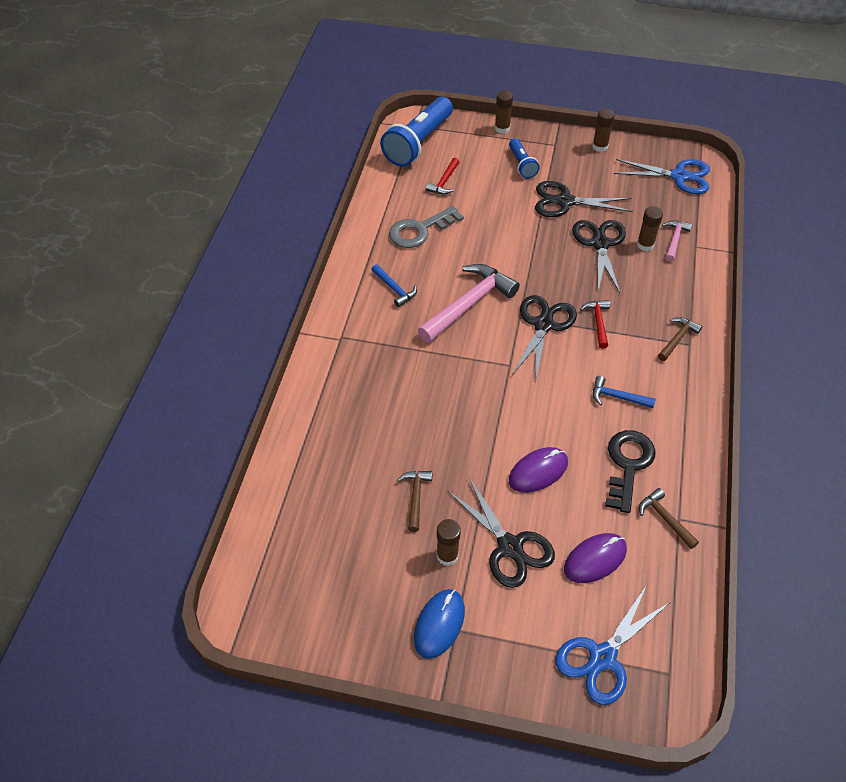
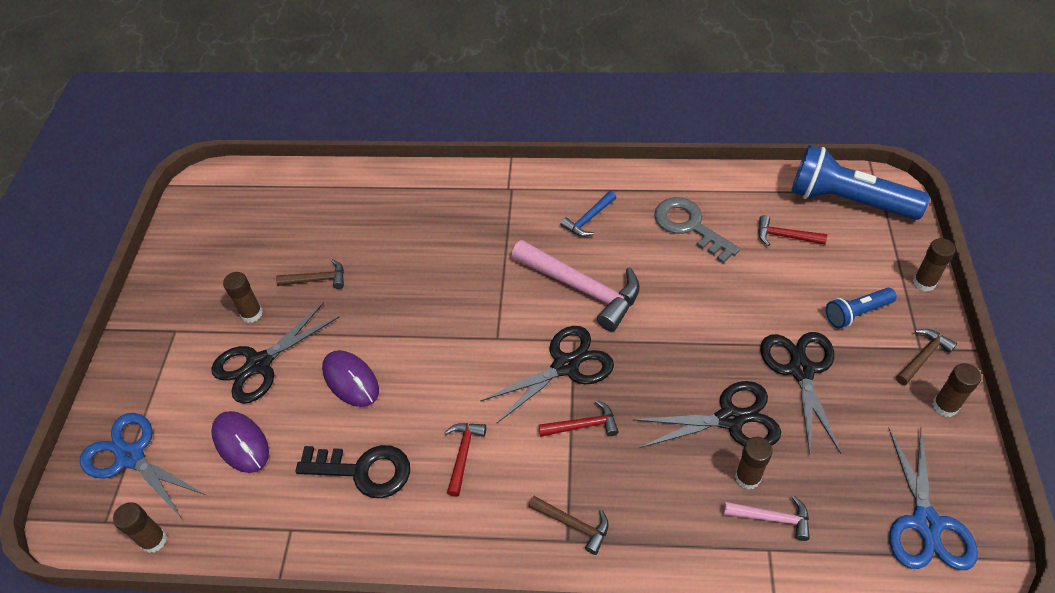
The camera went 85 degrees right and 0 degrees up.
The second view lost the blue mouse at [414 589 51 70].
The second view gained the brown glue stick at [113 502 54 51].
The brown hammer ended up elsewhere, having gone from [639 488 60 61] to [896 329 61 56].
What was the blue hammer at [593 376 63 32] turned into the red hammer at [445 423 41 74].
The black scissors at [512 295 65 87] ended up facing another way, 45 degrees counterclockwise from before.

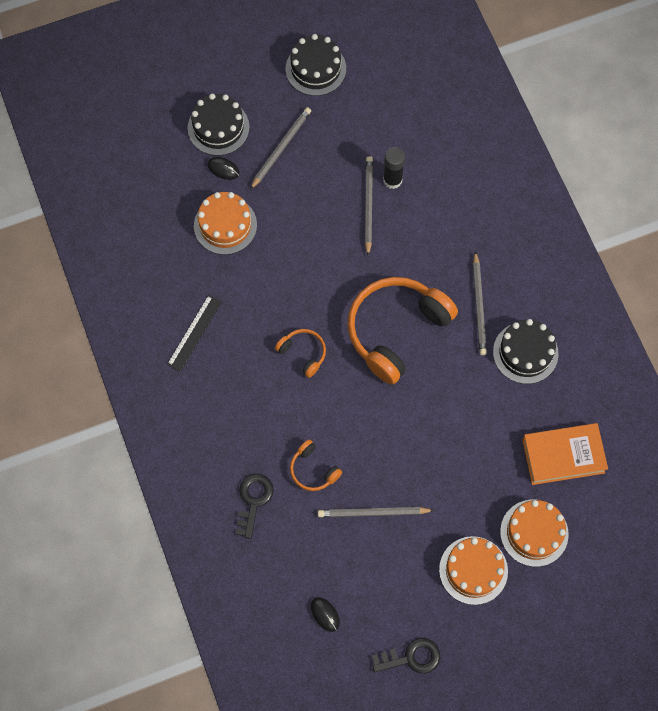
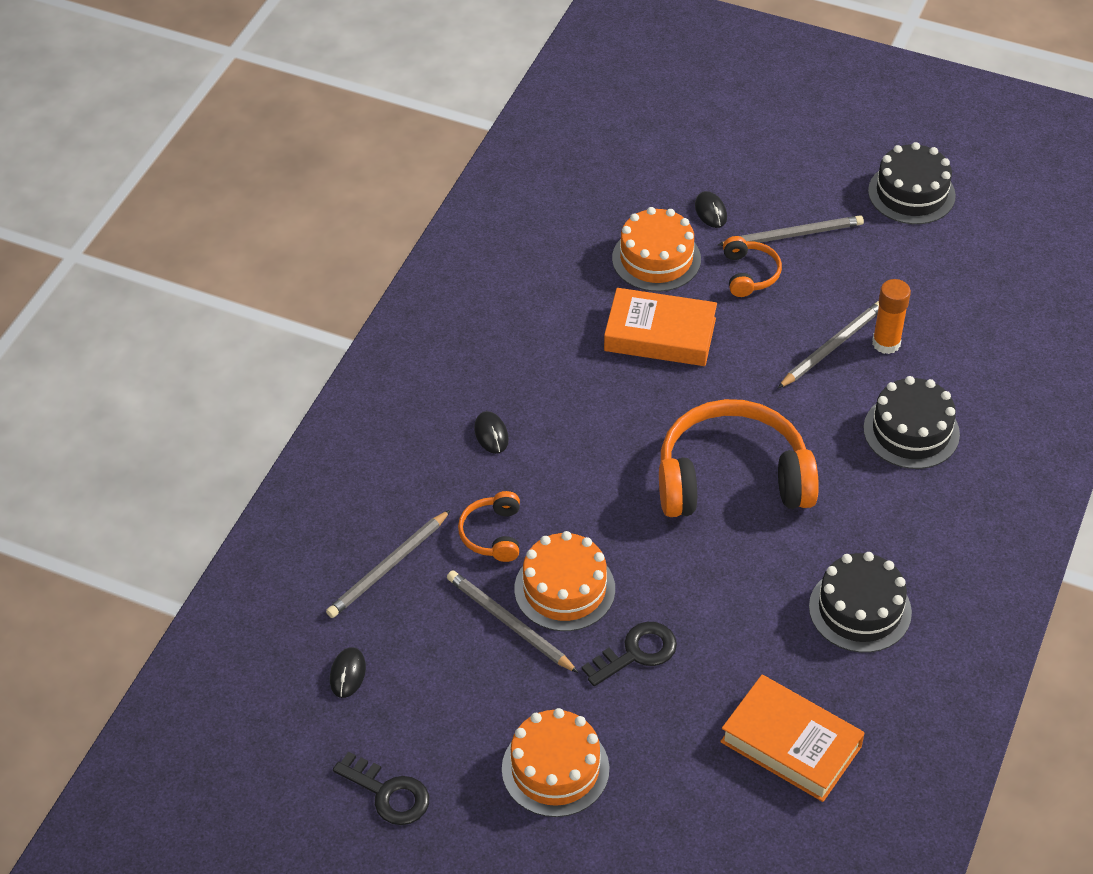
The camera went 45 degrees right and 20 degrees down.
The second view lost the black ruler at [167 295 55 77].
The second view gained the black mouse at [474 411 35 43].
The second view gained the orange book at [604 288 113 78].
The black cake ended up elsewhere, having gone from [188 94 61 62] to [863 376 97 93].
The black key ended up elsewhere, having gone from [236 474 38 65] to [582 622 95 64].
The orange headphones ended up elsewhere, having gone from [275 329 51 49] to [723 236 59 61].
The grey pencil ended up elsewhere, having gone from [473 251 14 104] to [326 510 124 108].
The orange cake ended up elsewhere, having gone from [500 500 69 67] to [514 531 101 100].
What was the black glue stick at [383 147 22 42] turned into the orange glue stick at [872 279 39 75].

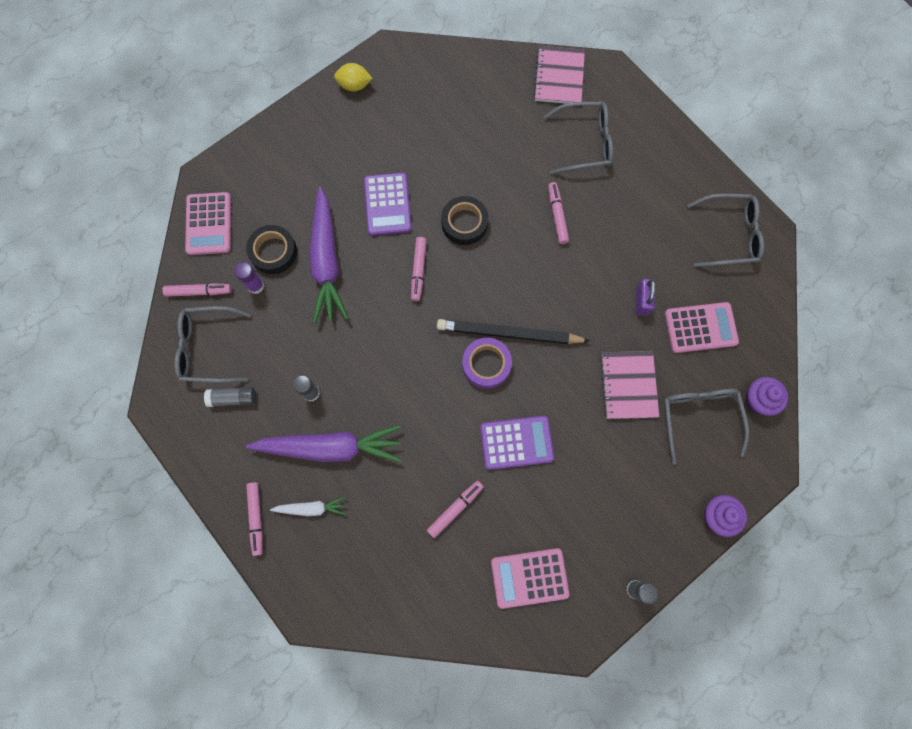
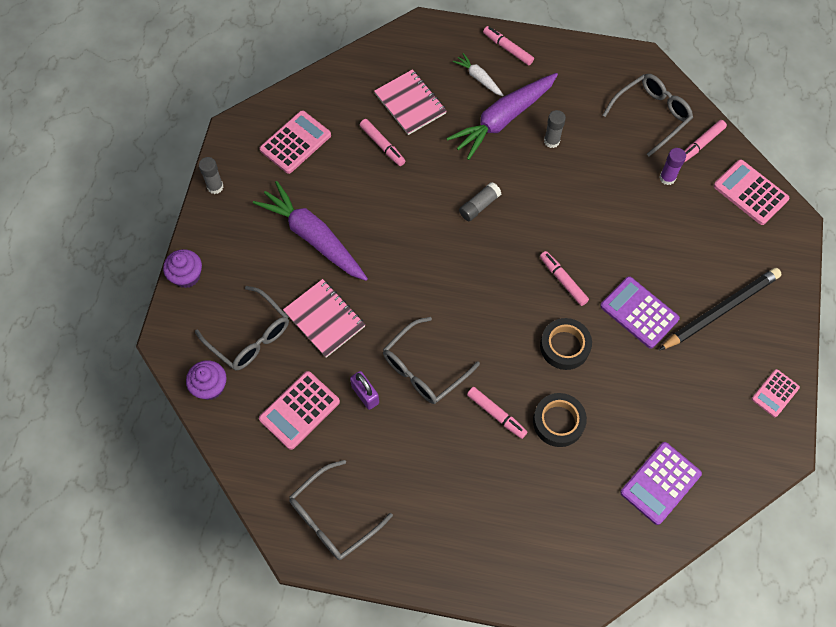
The camera went 140 degrees right and 10 degrees down.
The second view lost the purple tape at [462 338 50 51].
The grey glue stick ended up elsewhere, having gone from [204 387 52 20] to [459 182 43 39].
The black tape ended up elsewhere, having gone from [246 225 51 49] to [533 393 54 54].
The purple carrot ended up elsewhere, having gone from [309 187 40 137] to [253 181 115 100].
The black pencil ended up elsewhere, having gone from [437 319 153 25] to [659 268 122 82].
The purple calculator ended up elsewhere, having gone from [480 416 74 54] to [620 442 82 83].
The pink notebook ended up elsewhere, having gone from [533 46 52 58] to [374 69 73 66].
The grey glasses ended up elsewhere, having gone from [543 102 70 72] to [383 317 97 87].
Where the yellow lemon stood at [334 63 39 28], the pink calculator came to stand at [752 369 48 48].
The white carrot at [270 497 76 19] ended up facing another way, 90 degrees clockwise from before.
The pink marker at [427 481 57 57] ended up facing another way, 45 degrees counterclockwise from before.

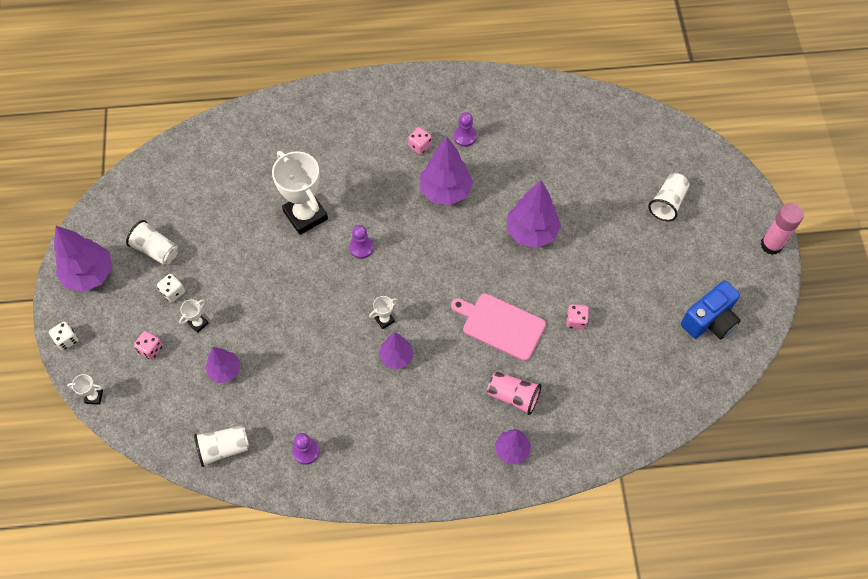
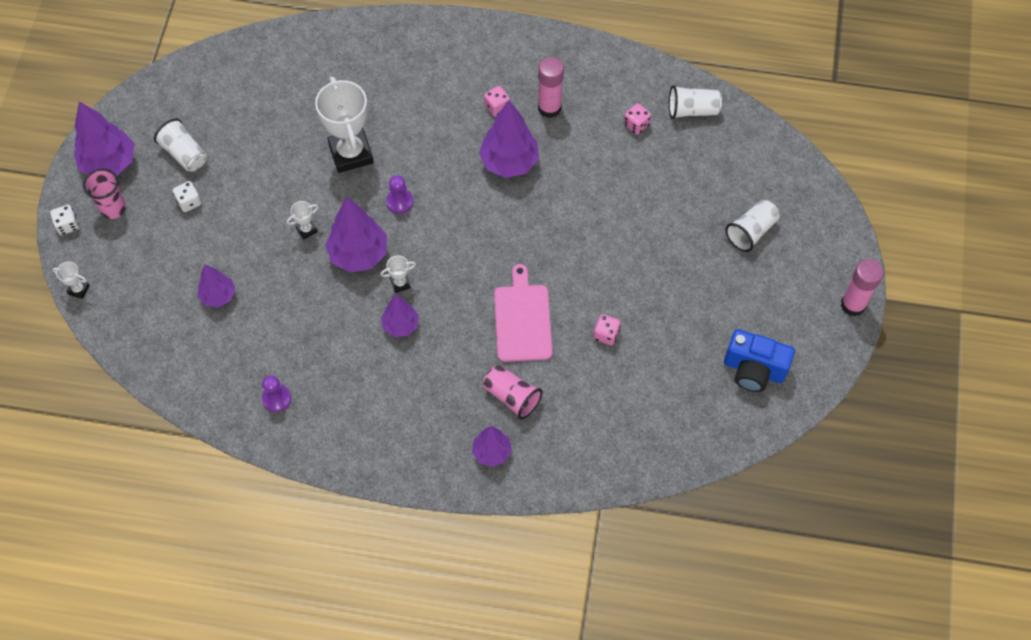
The camera went 15 degrees right and 0 degrees up.
The second view gained the pink cup at [83 169 43 50].
The pink dice ended up elsewhere, having gone from [134 331 29 29] to [624 103 27 31].
The white trophy ended up elsewhere, having gone from [179 299 29 34] to [287 201 32 38].
The white cup ended up elsewhere, having gone from [194 425 55 42] to [669 85 53 34].
The purple tree ended up elsewhere, having gone from [507 181 54 67] to [325 197 62 76].
Where the purple pawn stood at [454 112 23 35], the pink glue stick came to stand at [538 57 26 61].
The pink cutting board at [451 293 95 68] ended up facing another way, 45 degrees clockwise from before.
The blue camera at [681 280 60 59] ended up facing another way, 45 degrees clockwise from before.

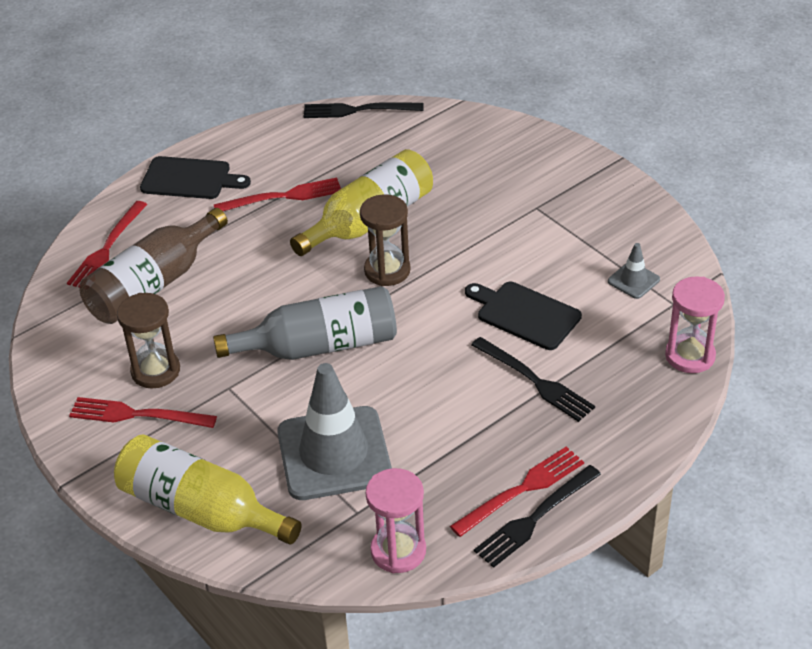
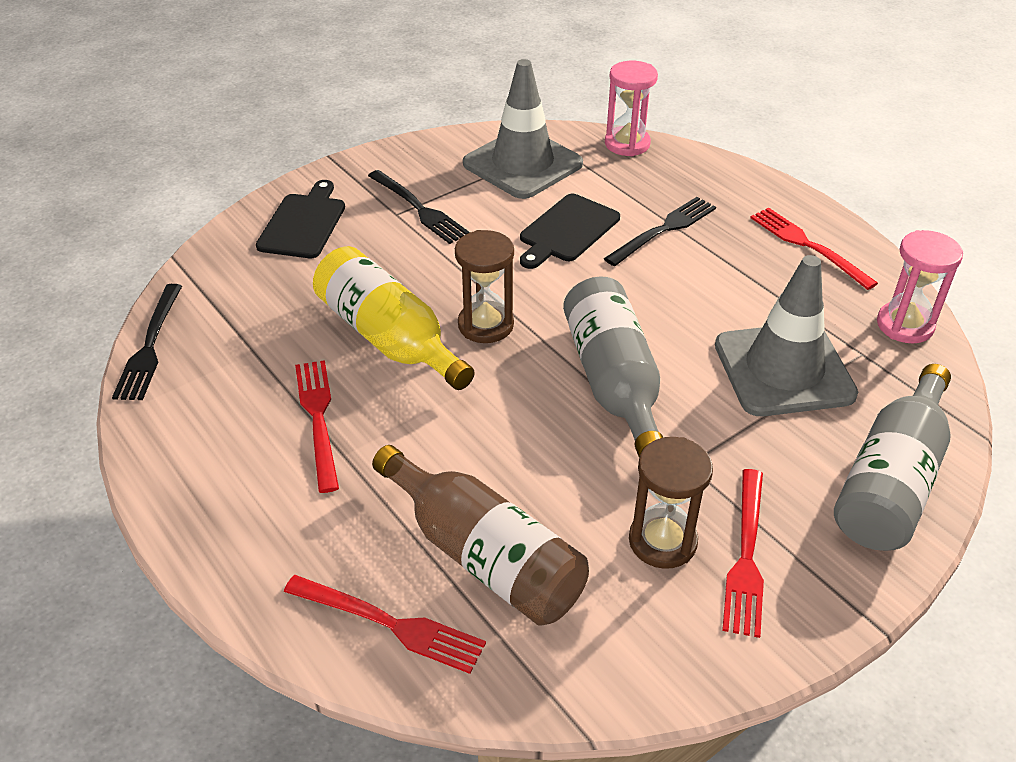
The camera went 90 degrees left and 0 degrees up.
The black cutting board ended up elsewhere, having gone from [140 156 111 43] to [256 180 89 78].
The black fork ended up elsewhere, having gone from [474 465 127 103] to [368 170 102 74].
What was the yellow bottle at [114 434 188 110] turned into the grey bottle at [834 364 117 187].
The size of the grey traffic cone at [608 243 52 56] changed by a factor of 2.32.

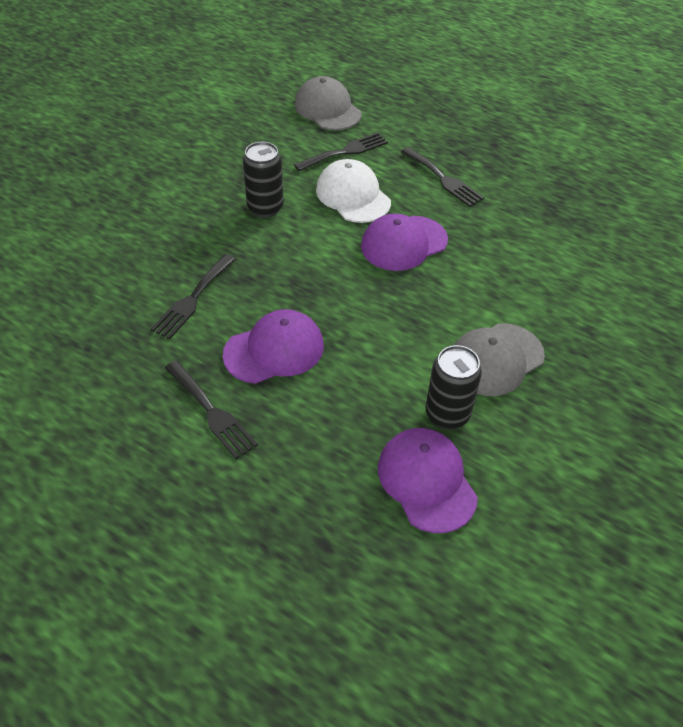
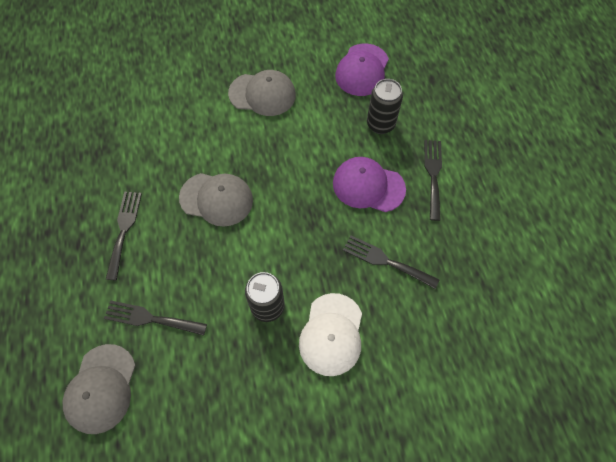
The camera went 135 degrees left and 15 degrees up.
The white cap ended up elsewhere, having gone from [316 159 75 64] to [299 293 63 83].
The black can ended up elsewhere, having gone from [426 345 56 84] to [367 79 36 55].
What was the purple cap at [361 214 87 57] turned into the grey cap at [179 173 74 54].
The black fork at [150 254 85 85] ended up facing another way, 135 degrees counterclockwise from before.

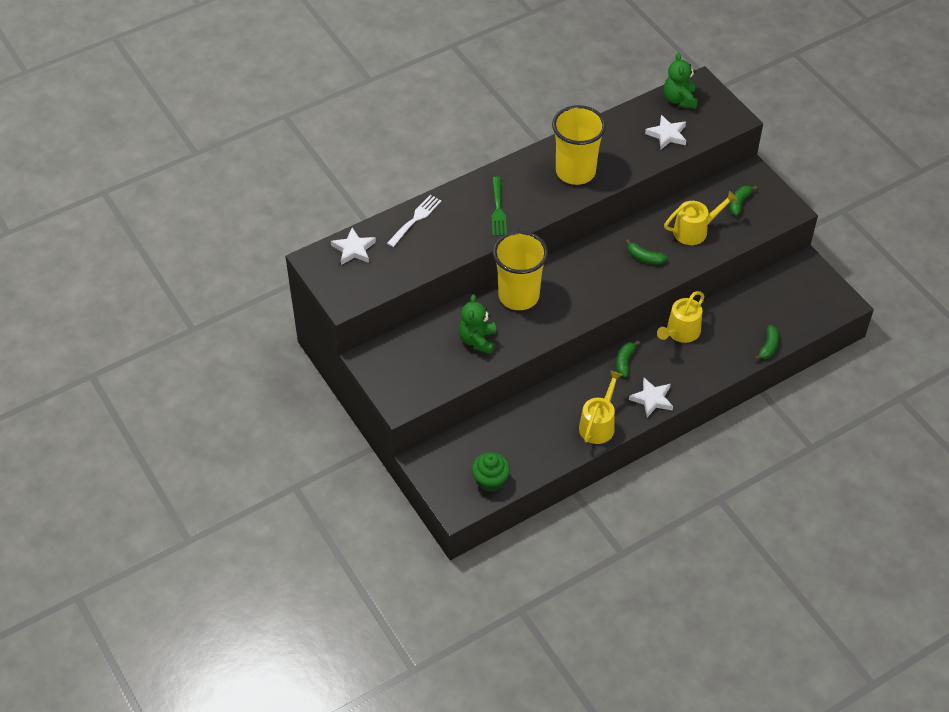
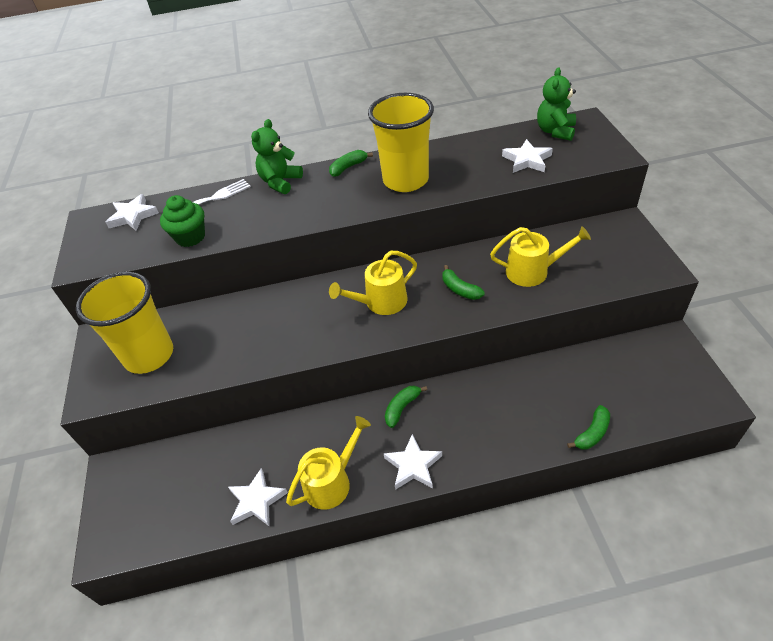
The camera went 25 degrees right and 5 degrees down.
The second view lost the green fork at [492 177 15 59].
The second view gained the white star at [228 468 60 59].
The green teddy bear ended up elsewhere, having gone from [459 294 37 60] to [251 119 52 75].
The green cupcake ended up elsewhere, having gone from [472 452 38 40] to [160 195 45 52].
The yellow cup ended up elsewhere, having gone from [493 231 55 79] to [76 272 97 102].
The yellow watering can ended up elsewhere, having gone from [657 291 48 52] to [329 251 88 64].
The green banana ended up elsewhere, having gone from [730 186 27 30] to [329 150 44 27].

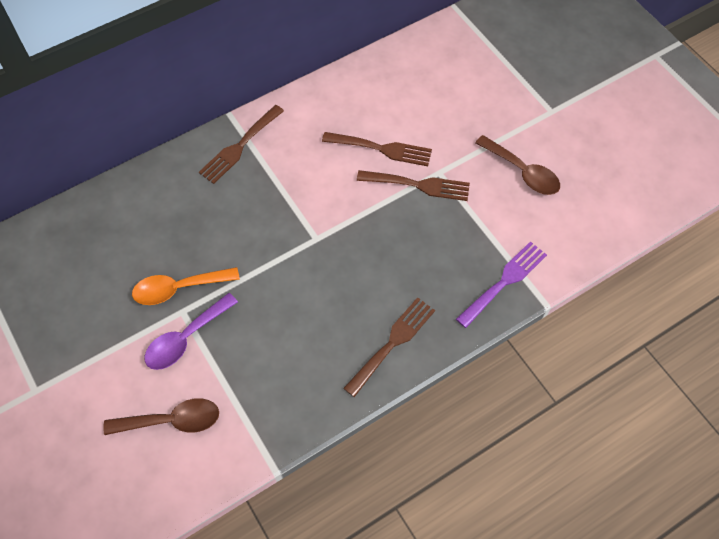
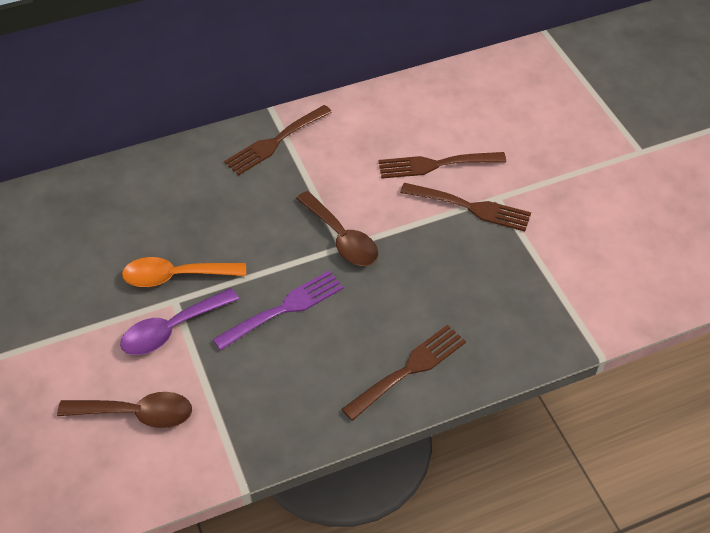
The camera went 10 degrees right and 10 degrees down.
The purple fork ended up elsewhere, having gone from [456 241 91 87] to [212 270 132 81].
The brown spoon ended up elsewhere, having gone from [475 135 85 60] to [296 191 82 75].
The brown fork at [322 132 110 34] ended up facing another way, 150 degrees clockwise from before.

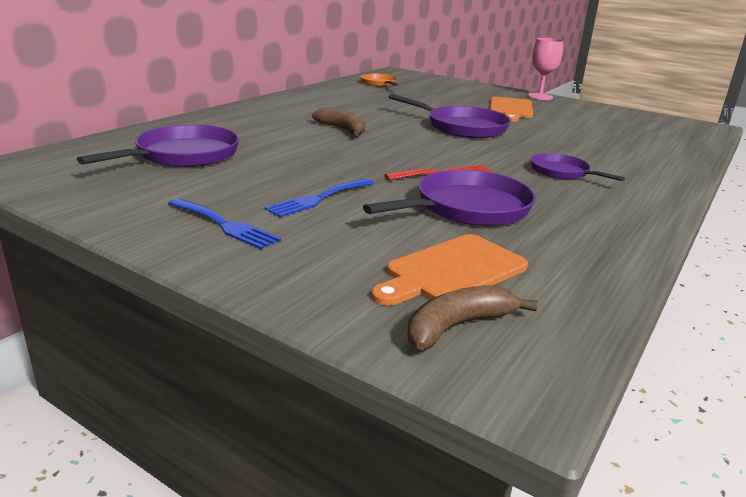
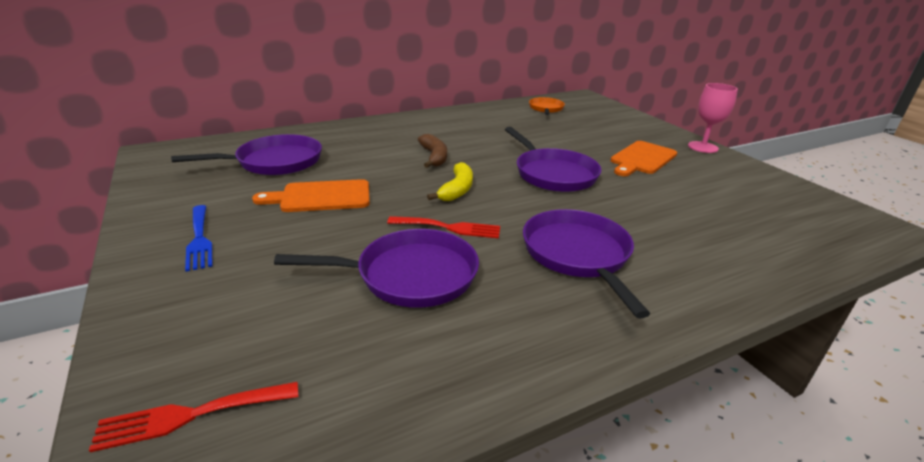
The camera went 30 degrees right and 5 degrees up.
The second view lost the blue fork at [264 179 110 38].
The second view gained the yellow banana at [427 162 46 39].
The orange cutting board ended up elsewhere, having gone from [371 234 157 72] to [252 179 118 33].
Where the brown banana stood at [407 285 131 65], the red fork came to stand at [89 382 209 70].
The size of the purple pan at [531 153 94 28] changed by a factor of 1.69.

